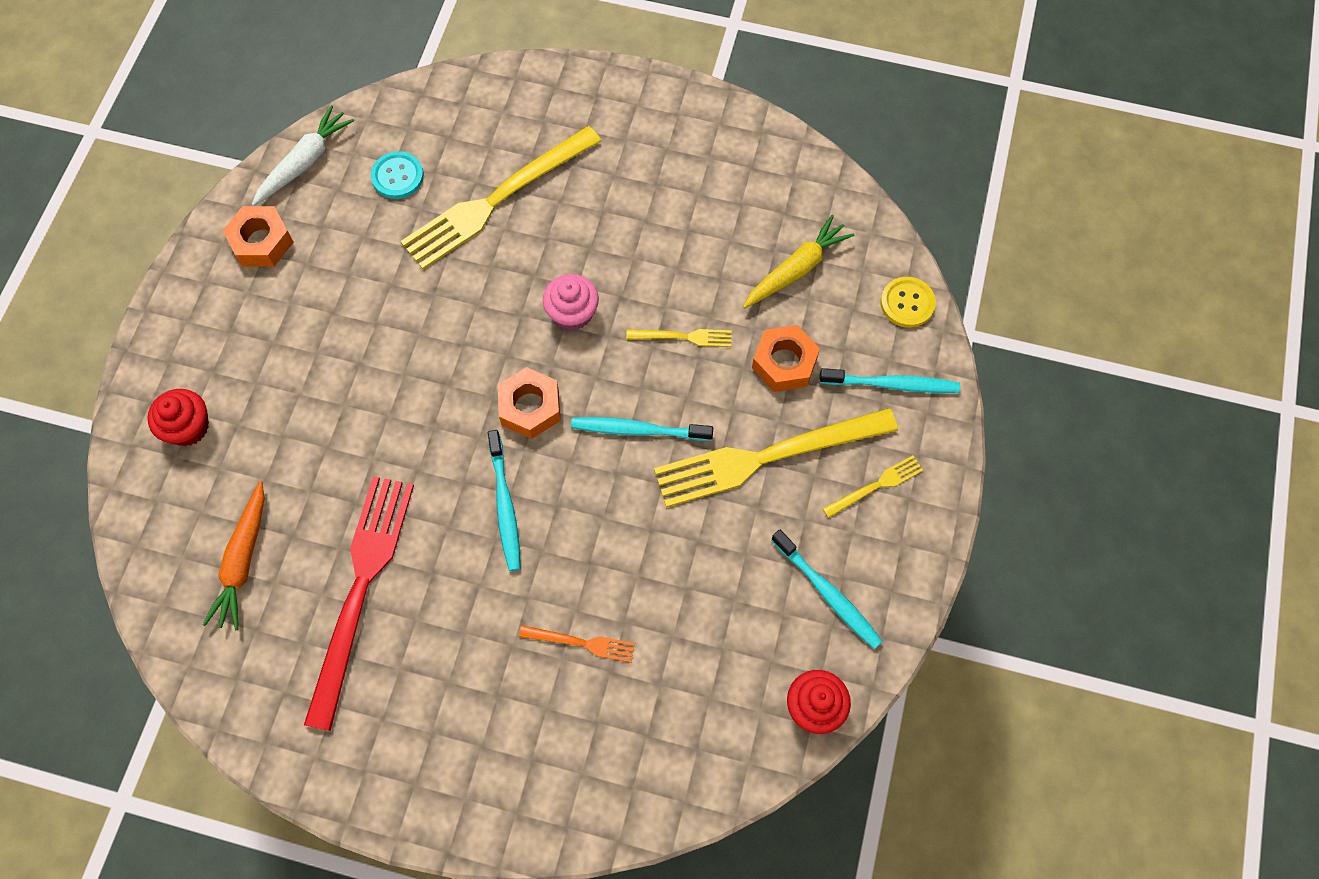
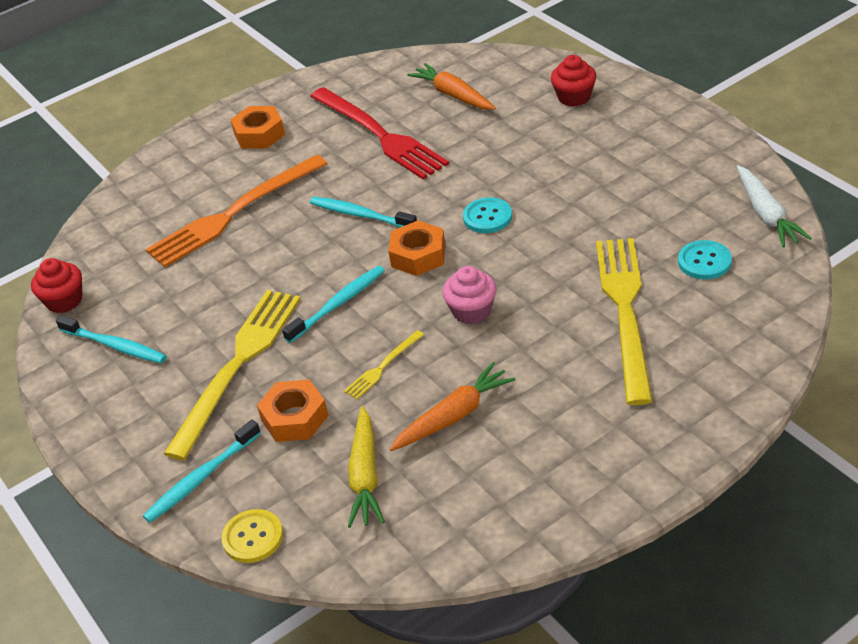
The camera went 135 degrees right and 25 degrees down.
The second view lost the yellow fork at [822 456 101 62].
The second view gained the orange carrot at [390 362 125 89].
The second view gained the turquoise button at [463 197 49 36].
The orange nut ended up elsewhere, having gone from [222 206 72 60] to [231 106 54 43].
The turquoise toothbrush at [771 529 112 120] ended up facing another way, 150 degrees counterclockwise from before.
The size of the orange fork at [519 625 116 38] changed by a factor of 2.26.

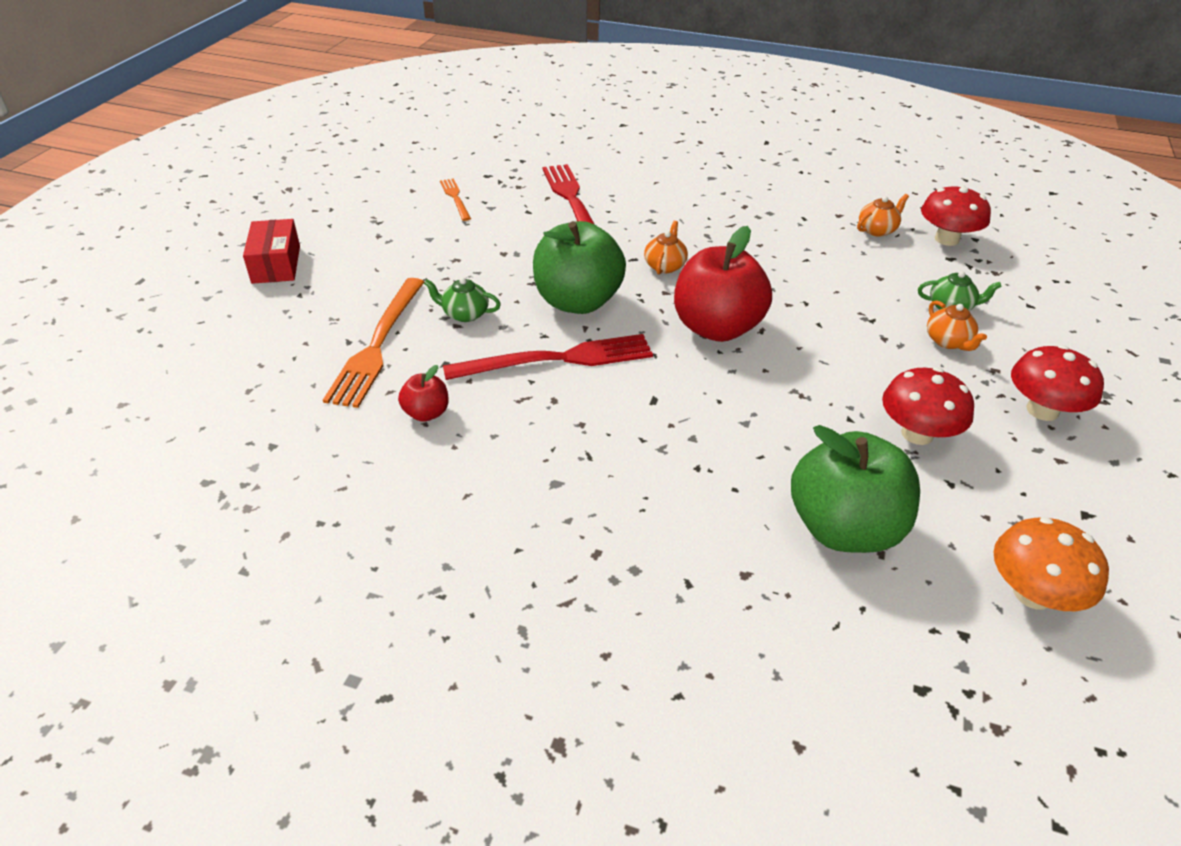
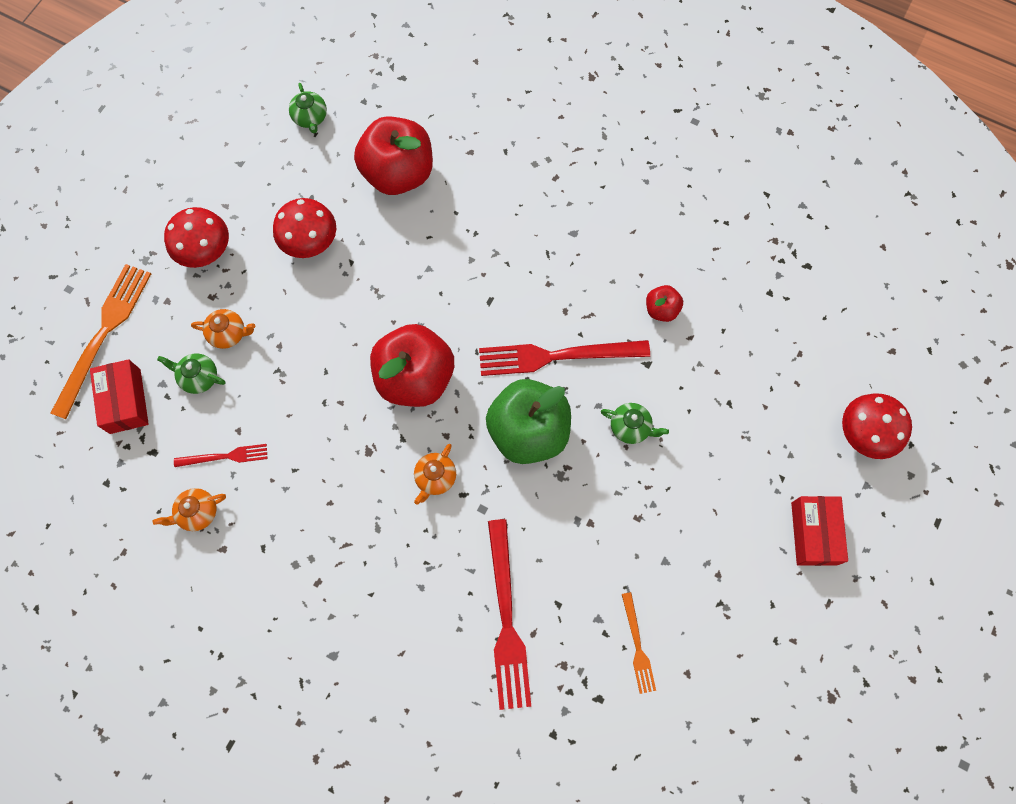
The camera went 170 degrees left and 30 degrees up.
The second view gained the red box at [90 359 59 75].
The second view gained the red fork at [174 444 93 23].
The orange fork ended up elsewhere, having gone from [323 278 101 130] to [50 264 101 155].
The red mushroom ended up elsewhere, having gone from [921 185 70 61] to [842 393 70 66].
Where the orange mushroom stood at [993 517 116 94], the green teapot came to stand at [289 83 38 50].
What was the green apple at [791 425 129 128] turned into the red apple at [354 116 79 79].
The orange teapot at [927 300 60 51] ended up facing another way, 105 degrees clockwise from before.

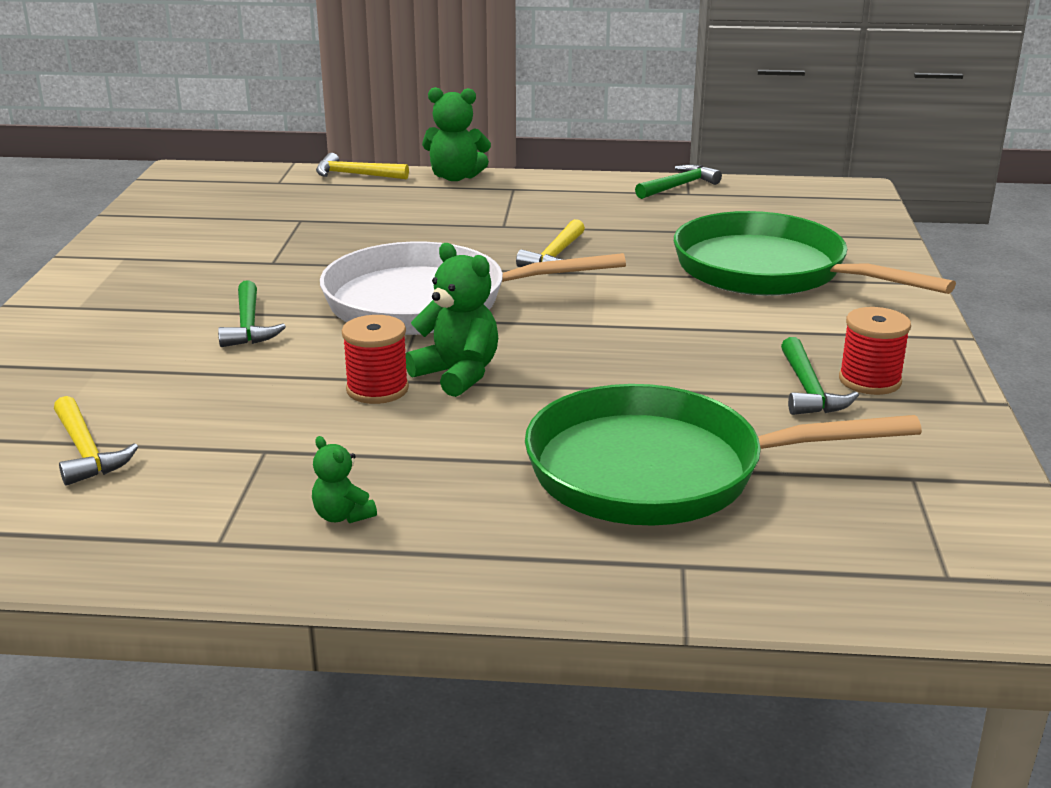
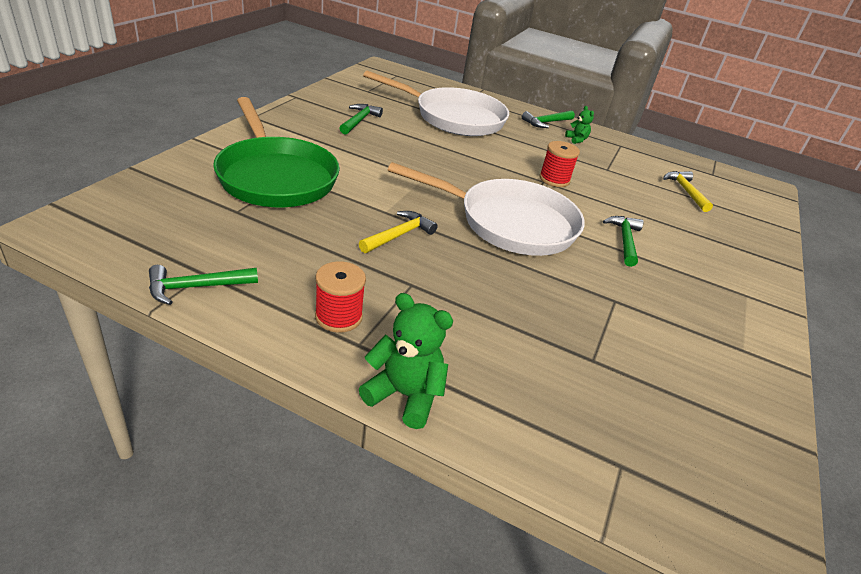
The camera went 165 degrees left and 10 degrees up.
The second view lost the yellow hammer at [316 153 93 26].
The second view lost the green teddy bear at [405 243 93 154].
The second view gained the green hammer at [522 110 53 18].
The red spool ended up elsewhere, having gone from [839 307 72 88] to [315 261 51 72].
What was the green pan at [525 384 397 142] turned into the white pan at [363 70 146 66].

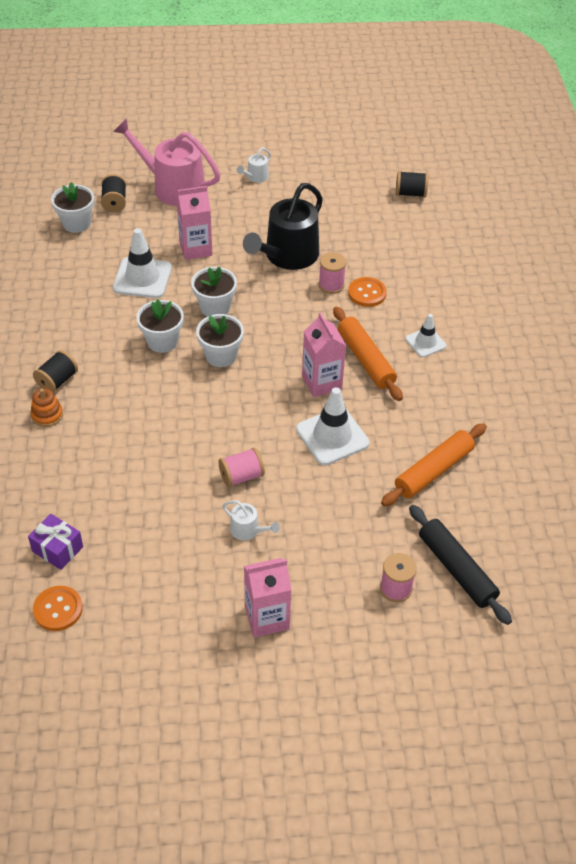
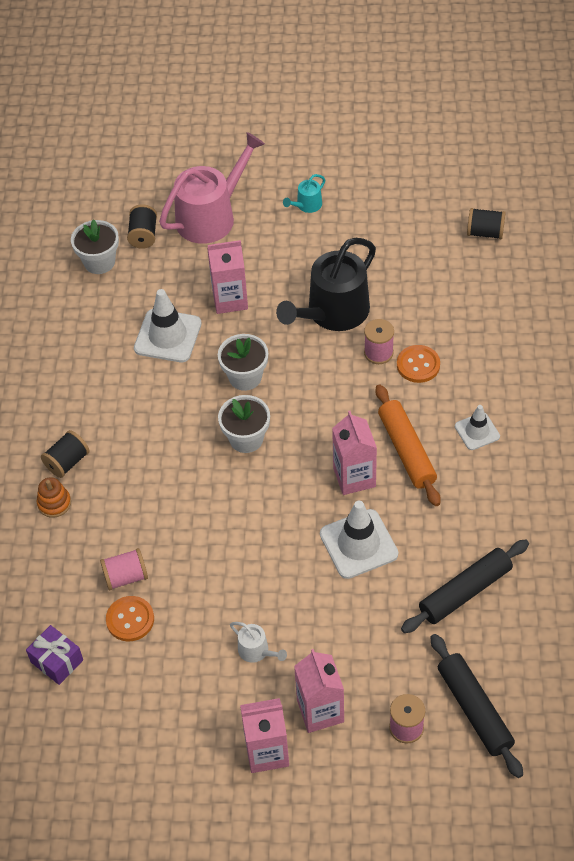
The camera went 10 degrees right and 5 degrees up.
The second view lost the white flower pot at [136 299 48 54].
The second view gained the pink carton at [294 649 50 84].
The orange button ended up elsewhere, having gone from [33 586 50 45] to [106 596 48 45].
The pink spool ended up elsewhere, having gone from [218 448 47 40] to [100 548 48 42].
What was the white watering can at [237 148 34 35] turned into the turquoise watering can at [283 174 42 39].
What was the orange rolling pin at [381 423 106 83] turned into the black rolling pin at [401 539 128 94].
The pink watering can at [113 118 107 88] ended up facing another way, 105 degrees clockwise from before.

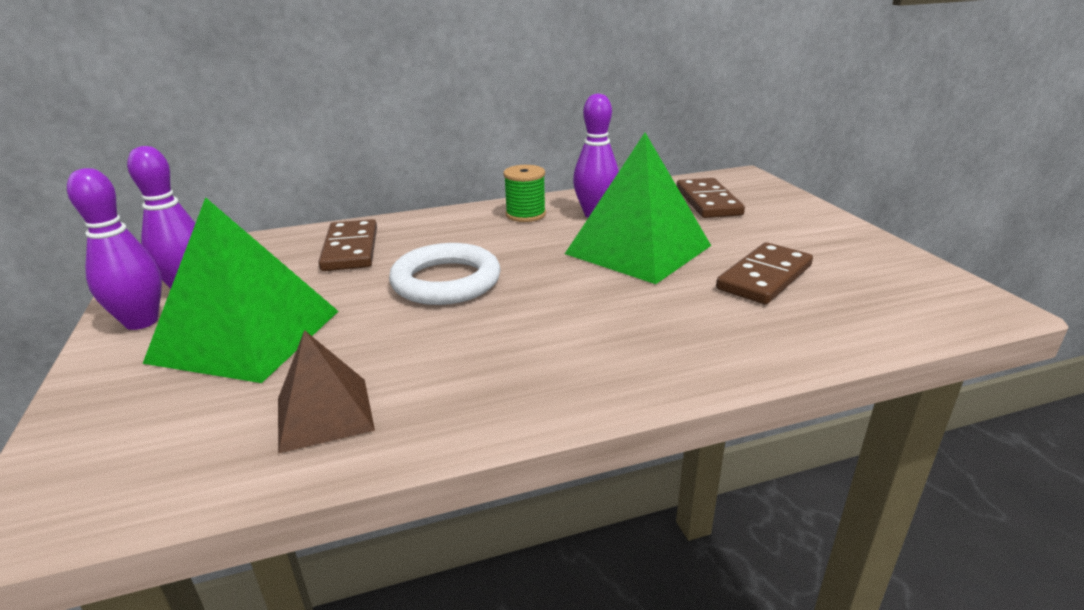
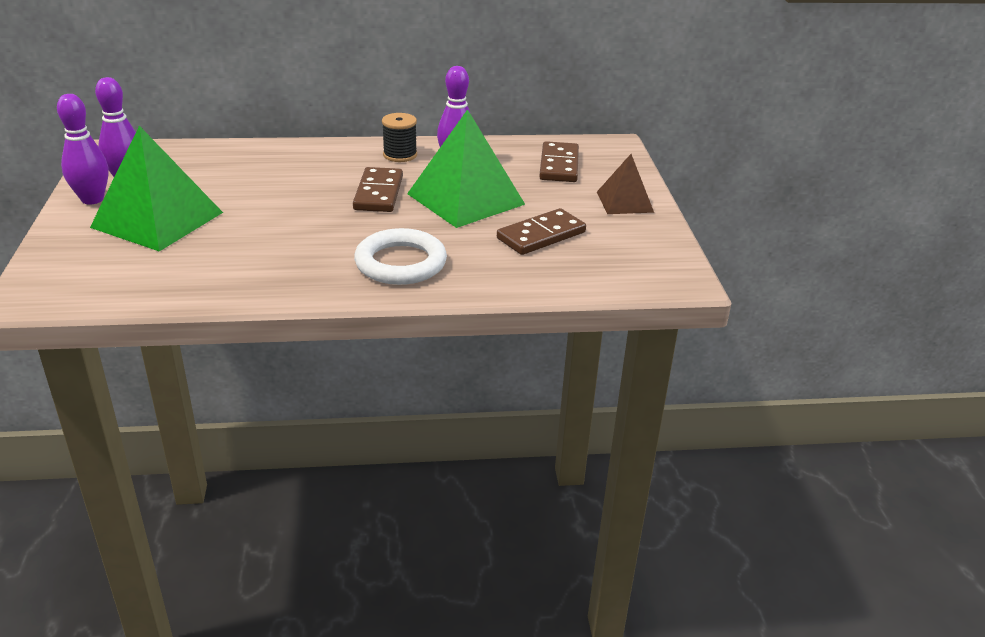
The camera went 10 degrees right and 5 degrees up.
The brown pyramid ended up elsewhere, having gone from [278 330 97 124] to [597 154 57 60].
The brown domino ended up elsewhere, having gone from [318 219 59 52] to [353 167 50 45].
The white ring ended up elsewhere, having gone from [389 243 112 62] to [354 228 93 57].
What was the green spool at [503 165 43 57] turned into the black spool at [382 113 35 49].

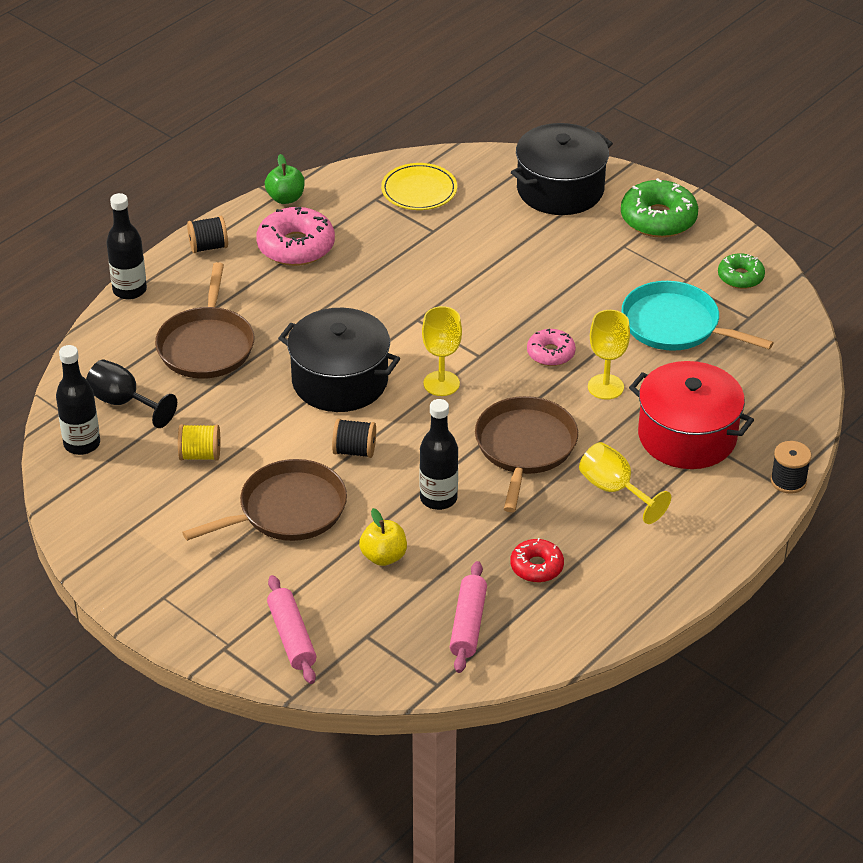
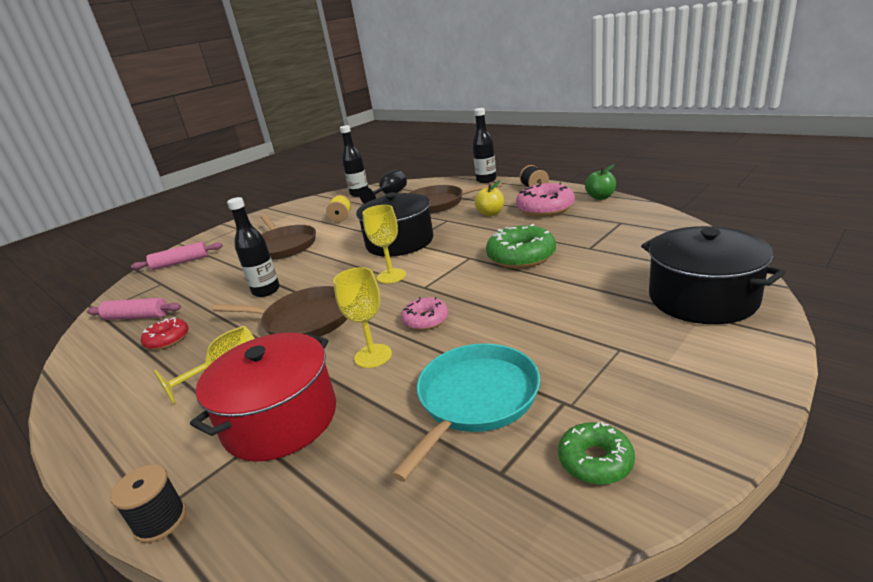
The camera went 95 degrees right and 15 degrees down.
The second view lost the black spool at [332 419 44 39].
The second view lost the yellow plate at [381 163 76 47].
The yellow apple ended up elsewhere, having gone from [359 508 48 58] to [475 181 29 35].
The green donut ended up elsewhere, having gone from [621 178 77 60] to [486 224 70 45].

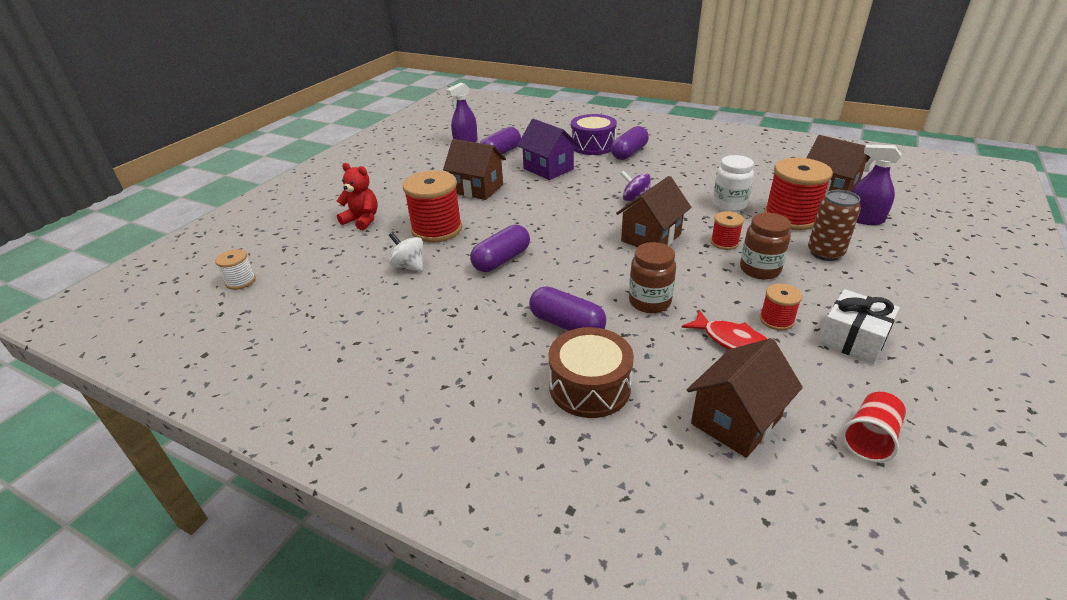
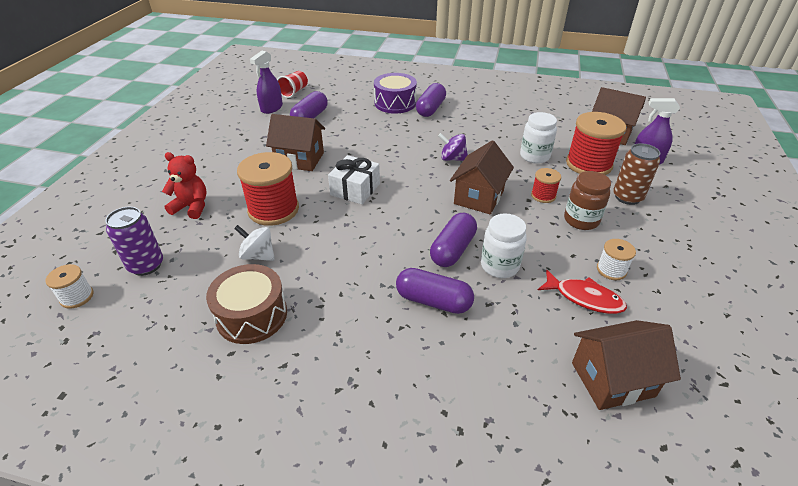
The camera went 15 degrees left and 5 degrees up.
The second view lost the purple house at [517 119 62 61].
The second view gained the purple can at [105 207 58 69].
The purple capsule ended up elsewhere, having gone from [470 225 60 47] to [430 212 47 55].
The brown drum ended up elsewhere, having gone from [549 327 85 91] to [206 264 81 80].
The white gift ended up elsewhere, having gone from [818 289 82 75] to [328 155 52 49].
The red cup ended up elsewhere, having gone from [842 392 64 71] to [277 71 31 27].
What was the brown jar at [629 242 47 71] turned into the white jar at [481 213 46 65].
What was the red spool at [760 283 42 48] turned into the white spool at [597 239 39 41].
The brown house at [687 338 116 120] ended up facing another way, 45 degrees clockwise from before.

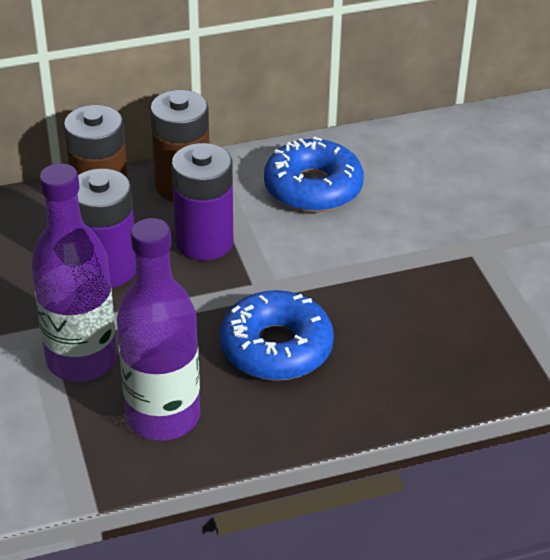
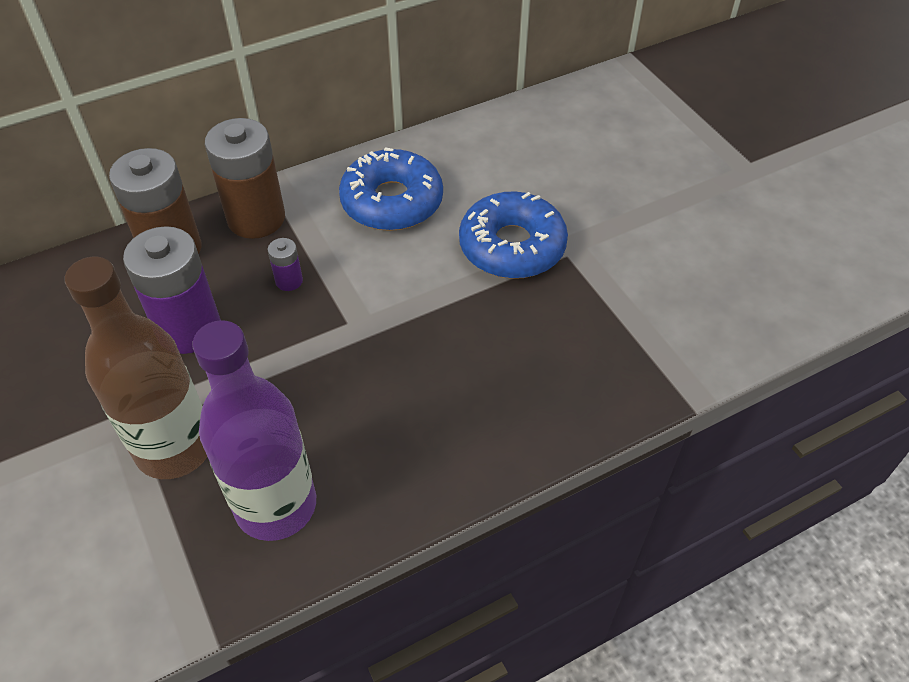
The camera went 10 degrees left and 10 degrees up.
The blue donut ended up elsewhere, having gone from [220 290 114 91] to [459 191 109 88].
What was the purple bottle at [31 163 86 219] turned into the brown bottle at [65 257 142 222].
The size of the purple battery at [172 143 61 117] changed by a factor of 0.45.

